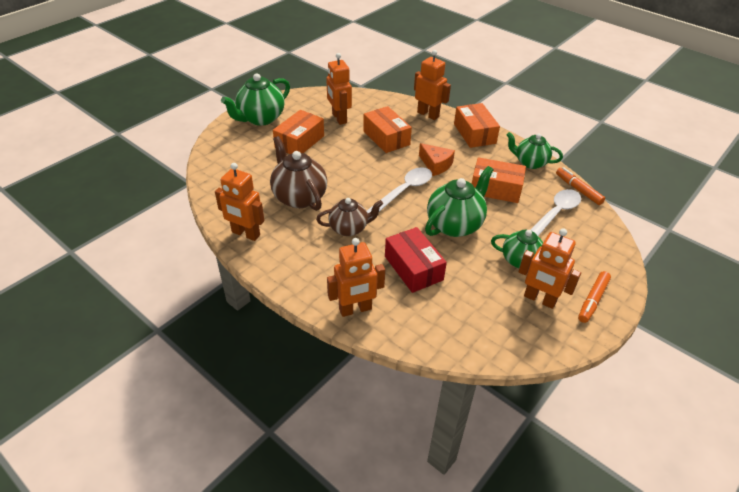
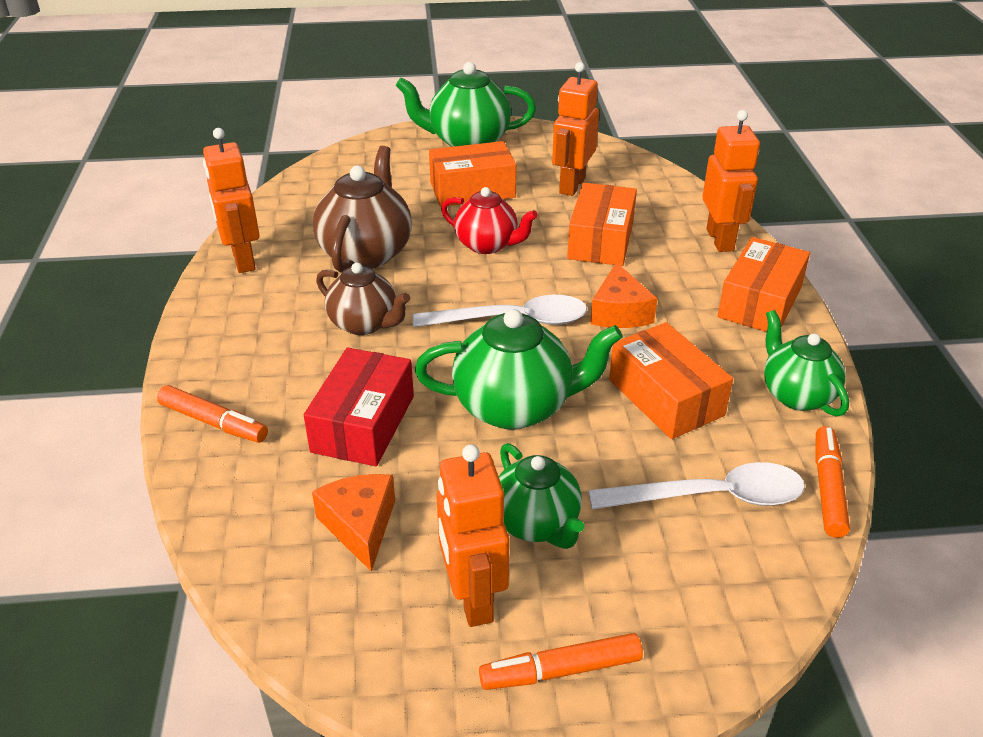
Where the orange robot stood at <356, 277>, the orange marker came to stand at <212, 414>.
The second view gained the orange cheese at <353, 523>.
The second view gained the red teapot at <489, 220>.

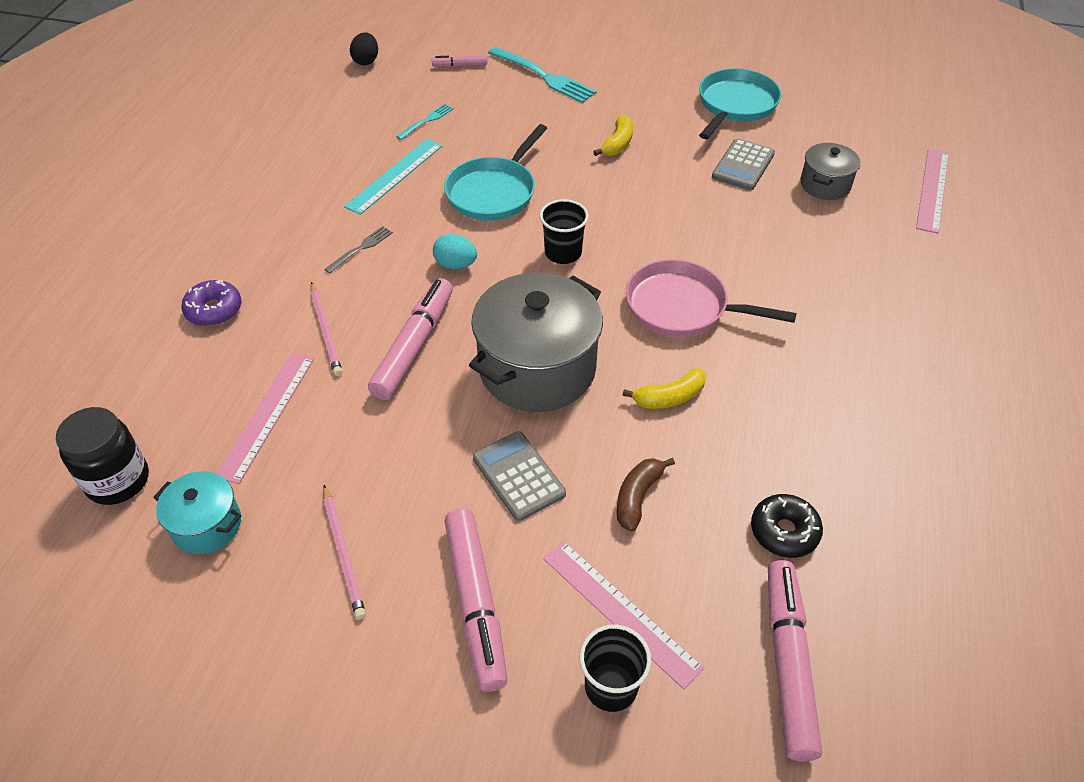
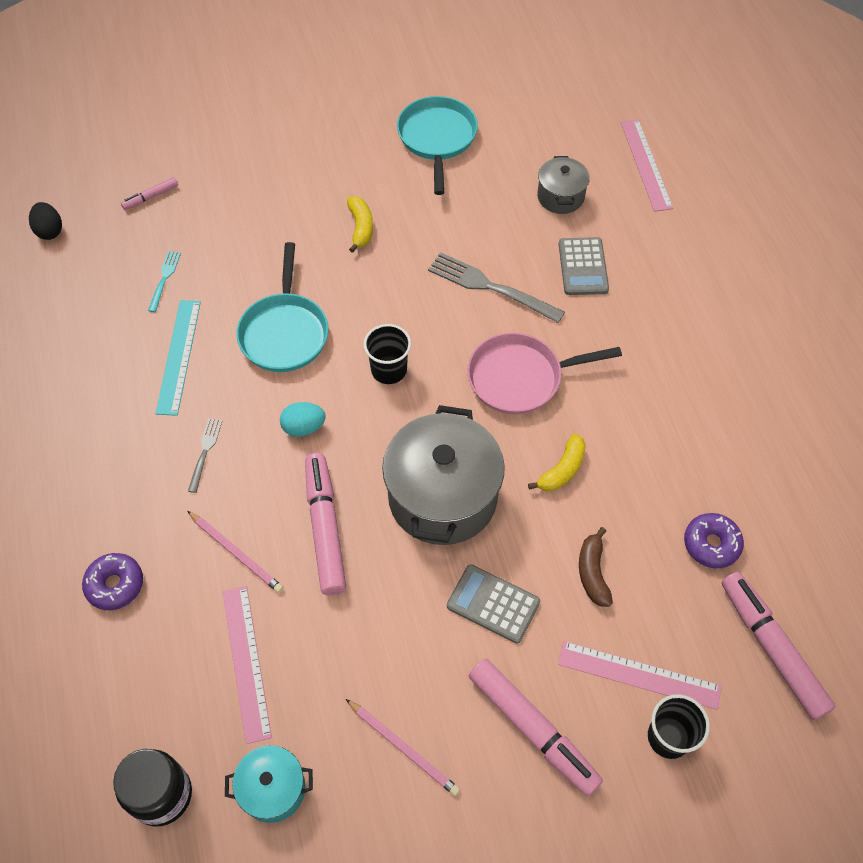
The second view gained the grey fork at <496, 287>.
The grey calculator ended up elsewhere, having gone from <743, 164> to <584, 266>.
What was the black donut at <787, 526> turned into the purple donut at <714, 541>.
The second view lost the turquoise fork at <542, 75>.

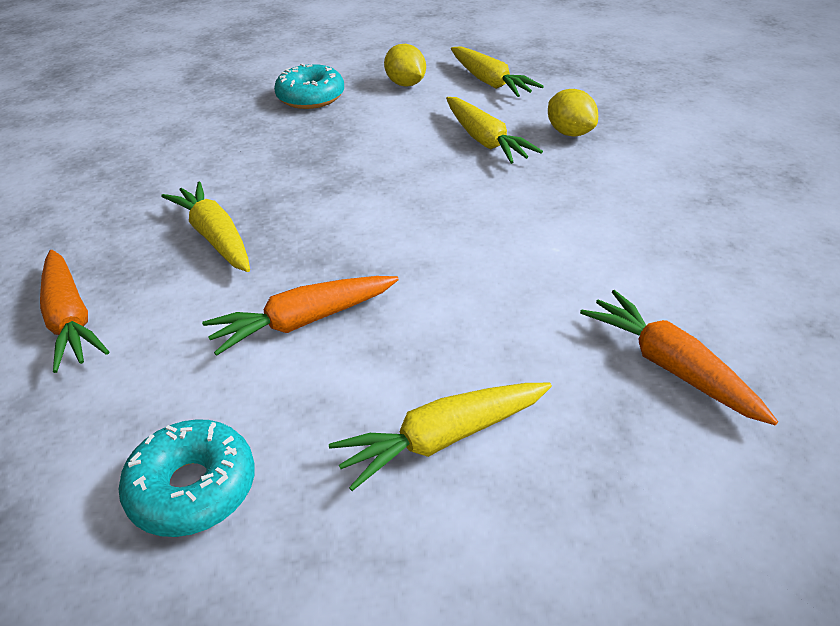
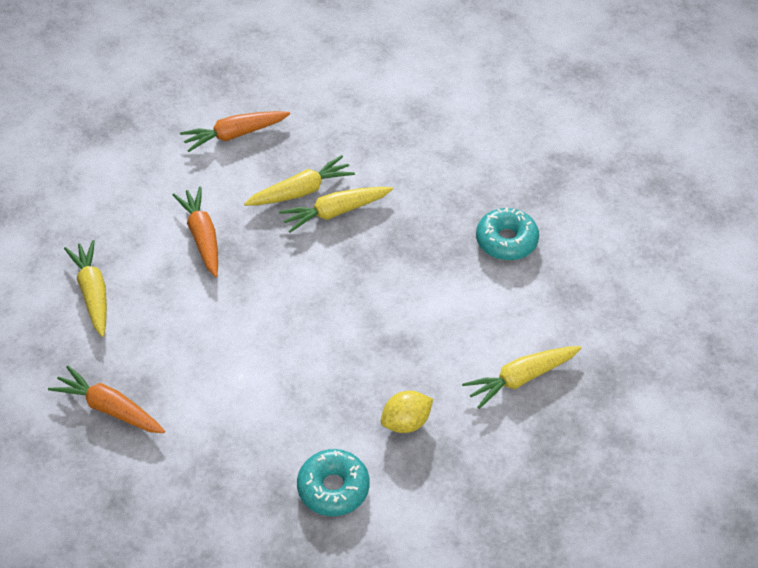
The orange carrot at <679, 357> ended up facing another way, 120 degrees counterclockwise from before.
The yellow carrot ended up elsewhere, having gone from <494, 130> to <336, 210>.
The turquoise donut ended up elsewhere, having gone from <187, 478> to <333, 482>.
The second view lost the yellow lemon at <405, 65>.

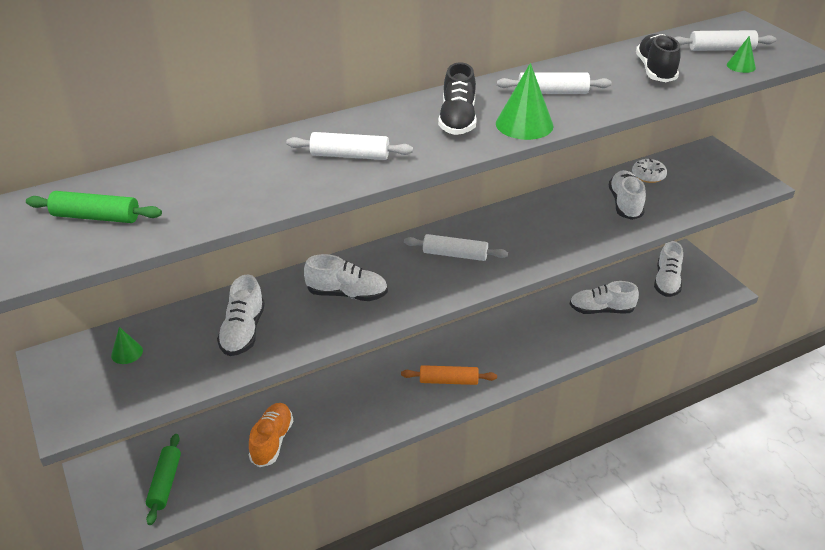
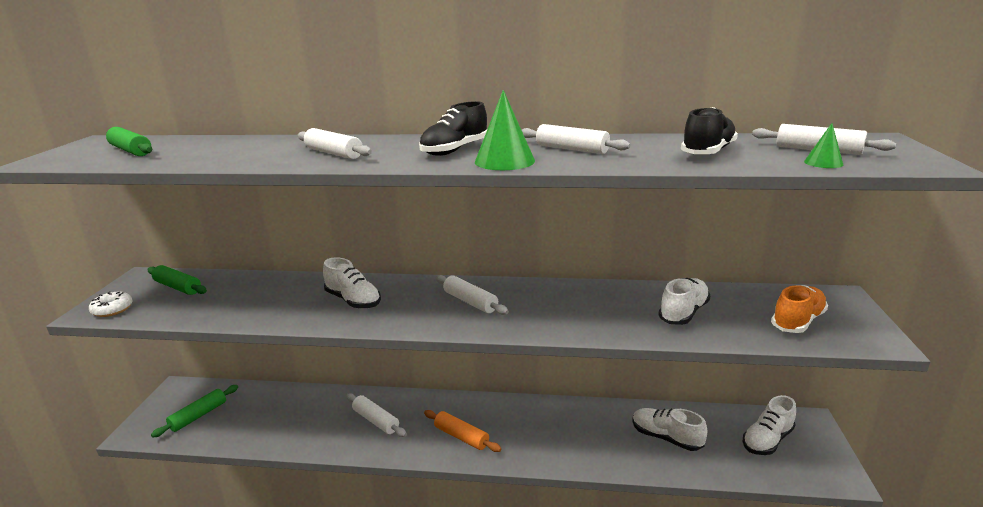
The white donut ended up elsewhere, having gone from <649, 170> to <110, 304>.
Where the green cone stood at <127, 345>, the green rolling pin came to stand at <177, 280>.
The second view gained the white rolling pin at <376, 415>.
The orange shoe ended up elsewhere, having gone from <271, 435> to <799, 309>.
The second view lost the white shoe at <241, 315>.

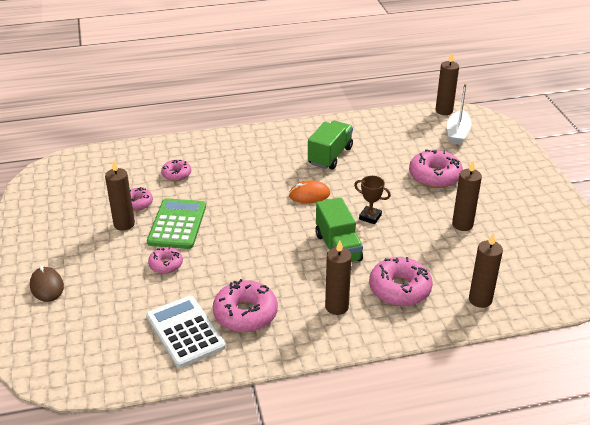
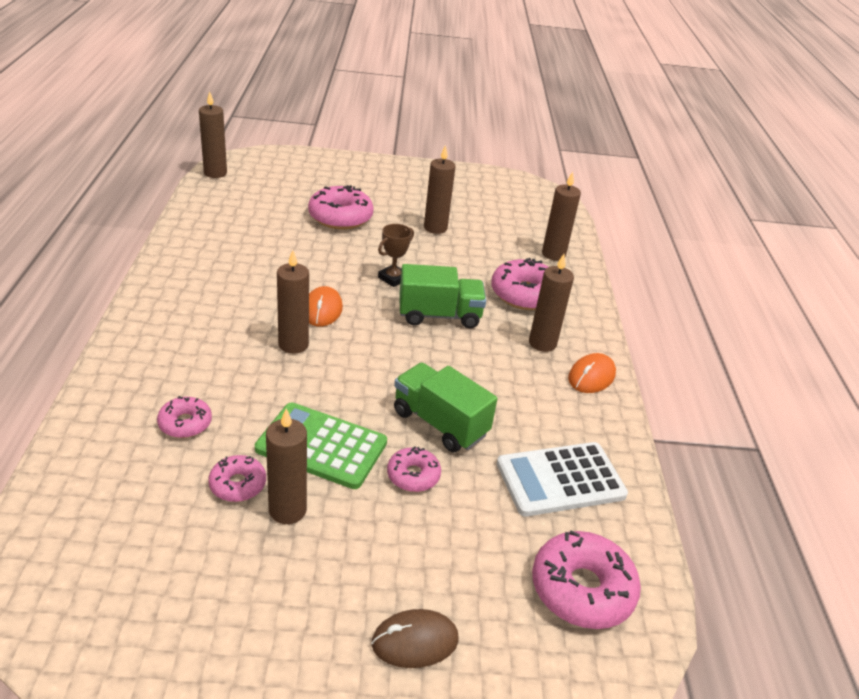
The second view gained the brown candle at <293, 302>.
The green truck ended up elsewhere, having gone from <330, 145> to <446, 407>.
The pink donut ended up elsewhere, having gone from <245, 305> to <586, 579>.
The second view gained the orange mouse at <592, 373>.
The second view lost the white boat at <459, 114>.

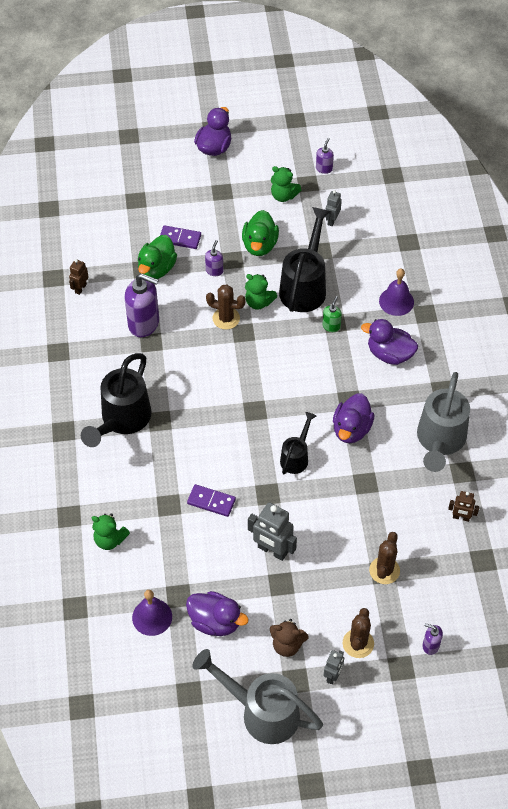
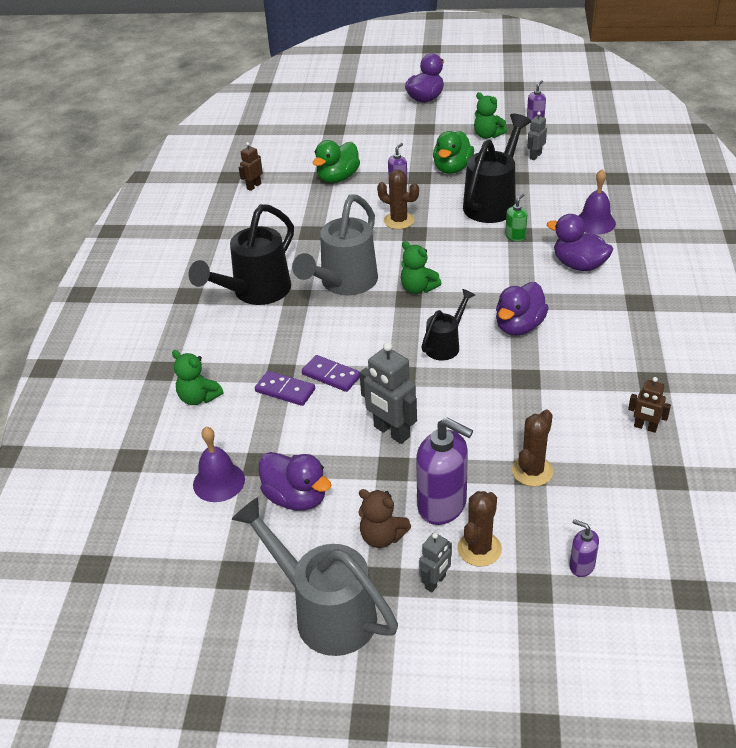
The purple domino ended up elsewhere, having gone from <180, 237> to <285, 388>.
The grey watering can ended up elsewhere, having gone from <443, 422> to <335, 245>.
The green teddy bear ended up elsewhere, having gone from <261, 291> to <421, 267>.
The purple soap dispenser ended up elsewhere, having gone from <141, 305> to <444, 471>.

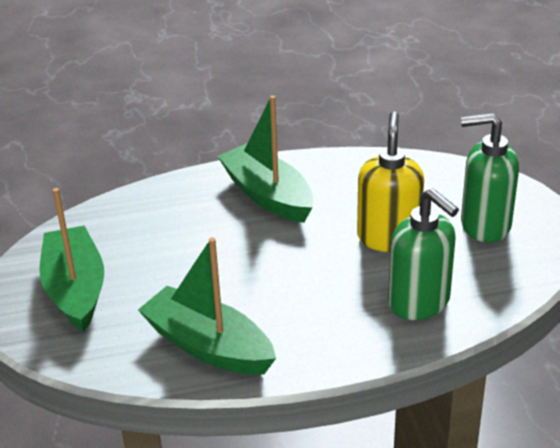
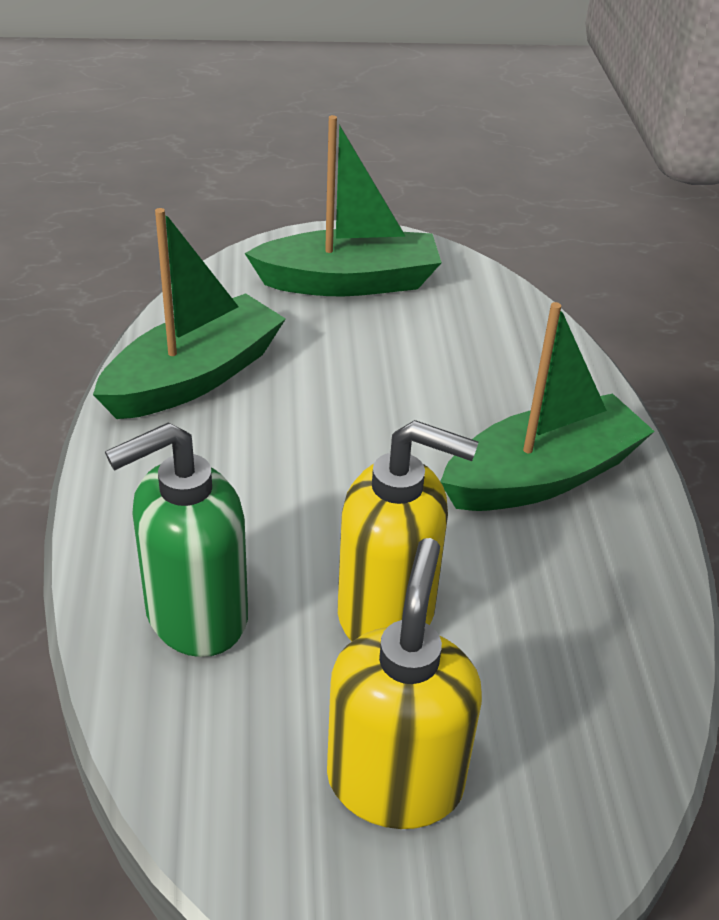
What was the green soap dispenser at <490, 178> turned into the yellow soap dispenser at <404, 683>.

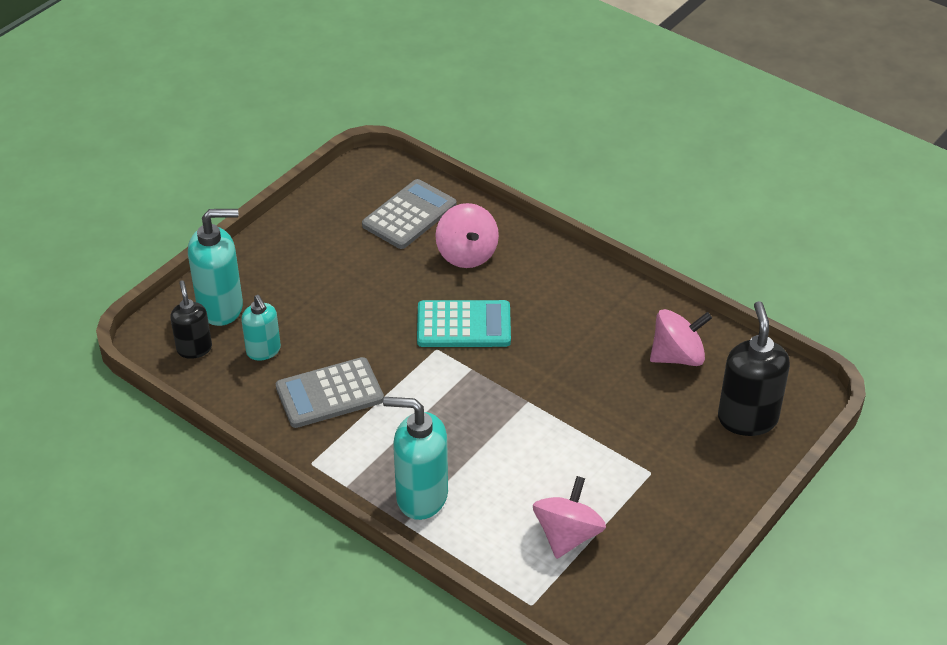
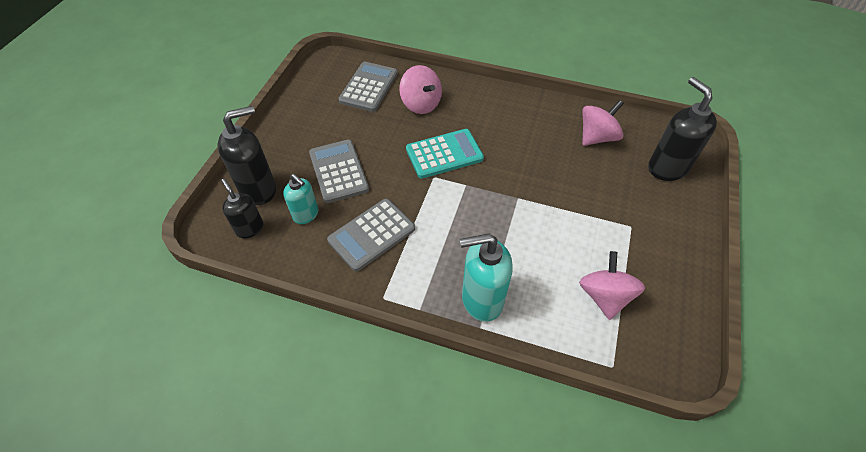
What was the turquoise soap dispenser at <215, 267> turned into the black soap dispenser at <247, 155>.
The second view gained the grey calculator at <339, 171>.

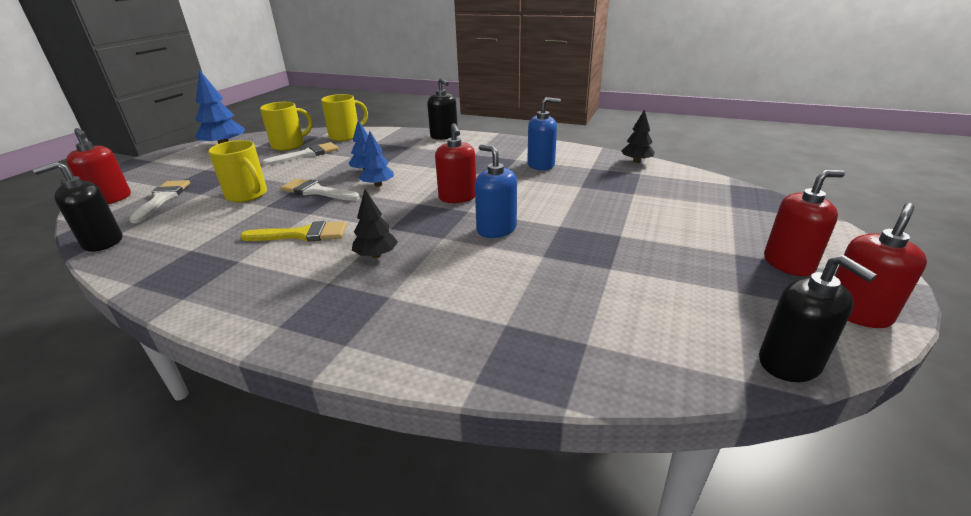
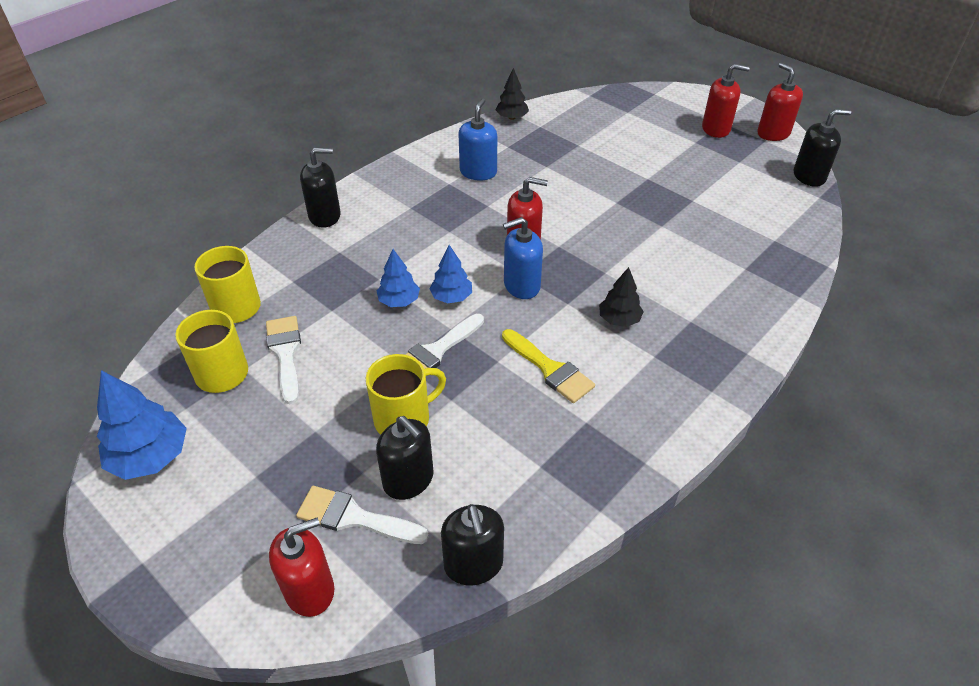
The second view gained the black soap dispenser at <405, 458>.
The yellow brush at <293, 231> ended up facing another way, 120 degrees clockwise from before.
The blue soap dispenser ended up elsewhere, having gone from <496, 191> to <523, 258>.
The red soap dispenser at <804, 223> ended up facing another way, 90 degrees clockwise from before.

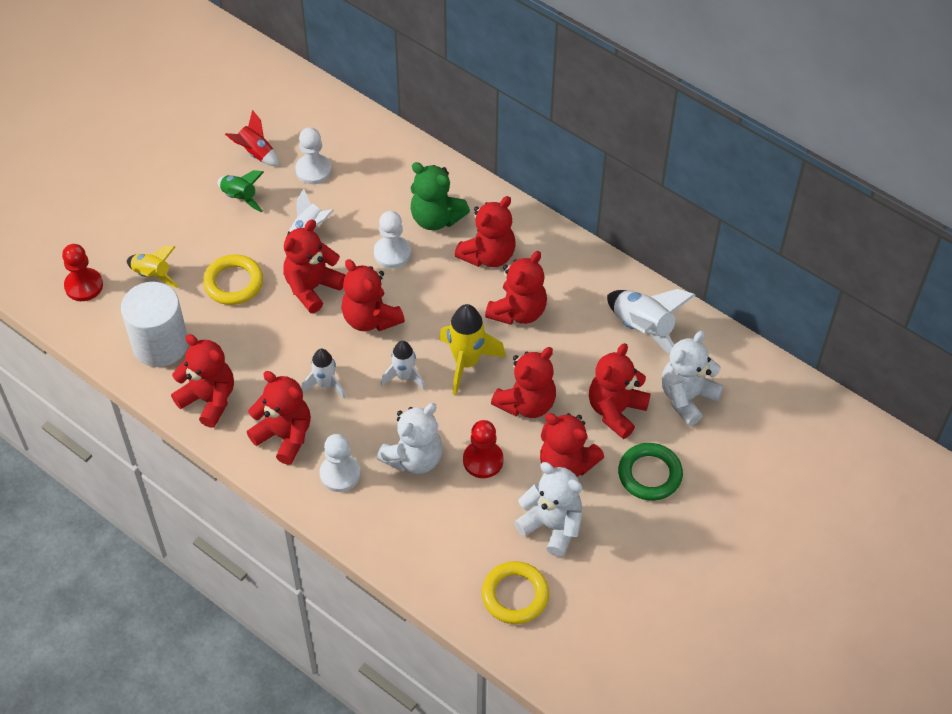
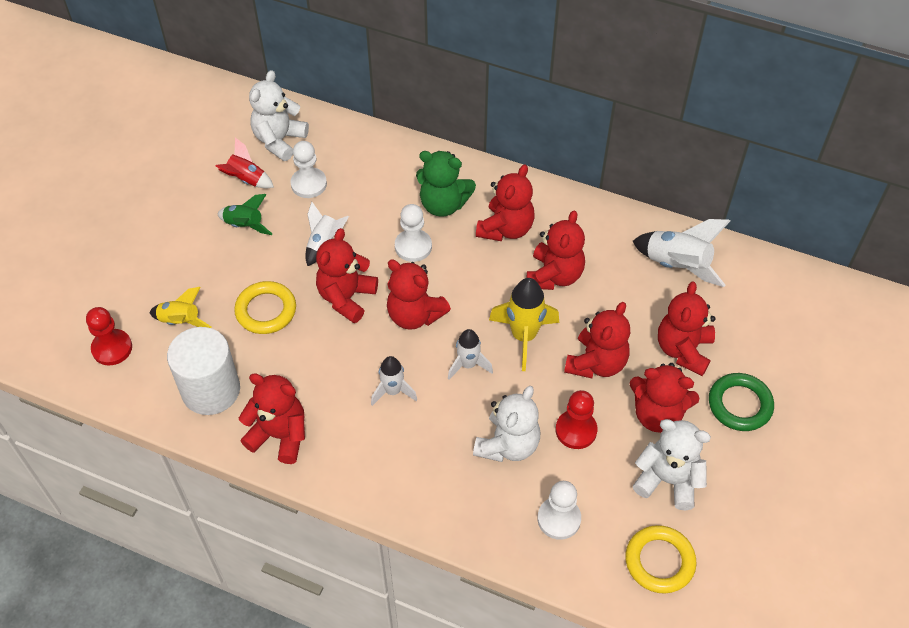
The white teddy bear ended up elsewhere, having gone from <692, 378> to <279, 115>.
The white pawn ended up elsewhere, having gone from <340, 463> to <559, 510>.
The second view lost the red teddy bear at <279, 418>.

